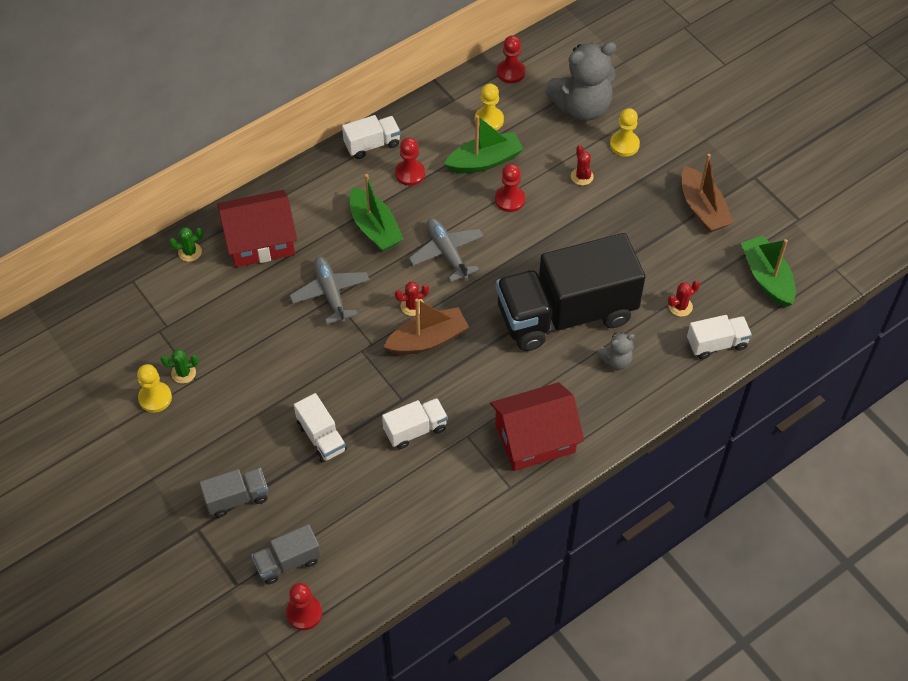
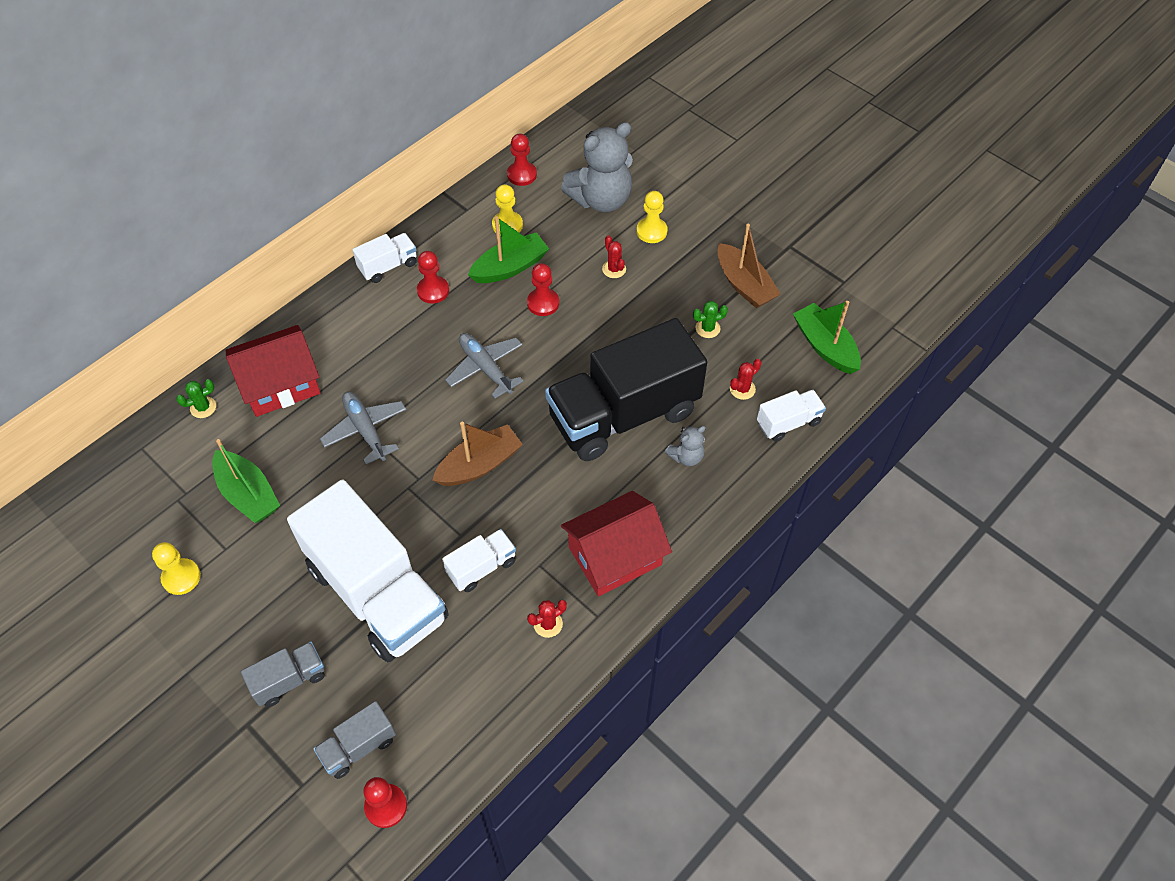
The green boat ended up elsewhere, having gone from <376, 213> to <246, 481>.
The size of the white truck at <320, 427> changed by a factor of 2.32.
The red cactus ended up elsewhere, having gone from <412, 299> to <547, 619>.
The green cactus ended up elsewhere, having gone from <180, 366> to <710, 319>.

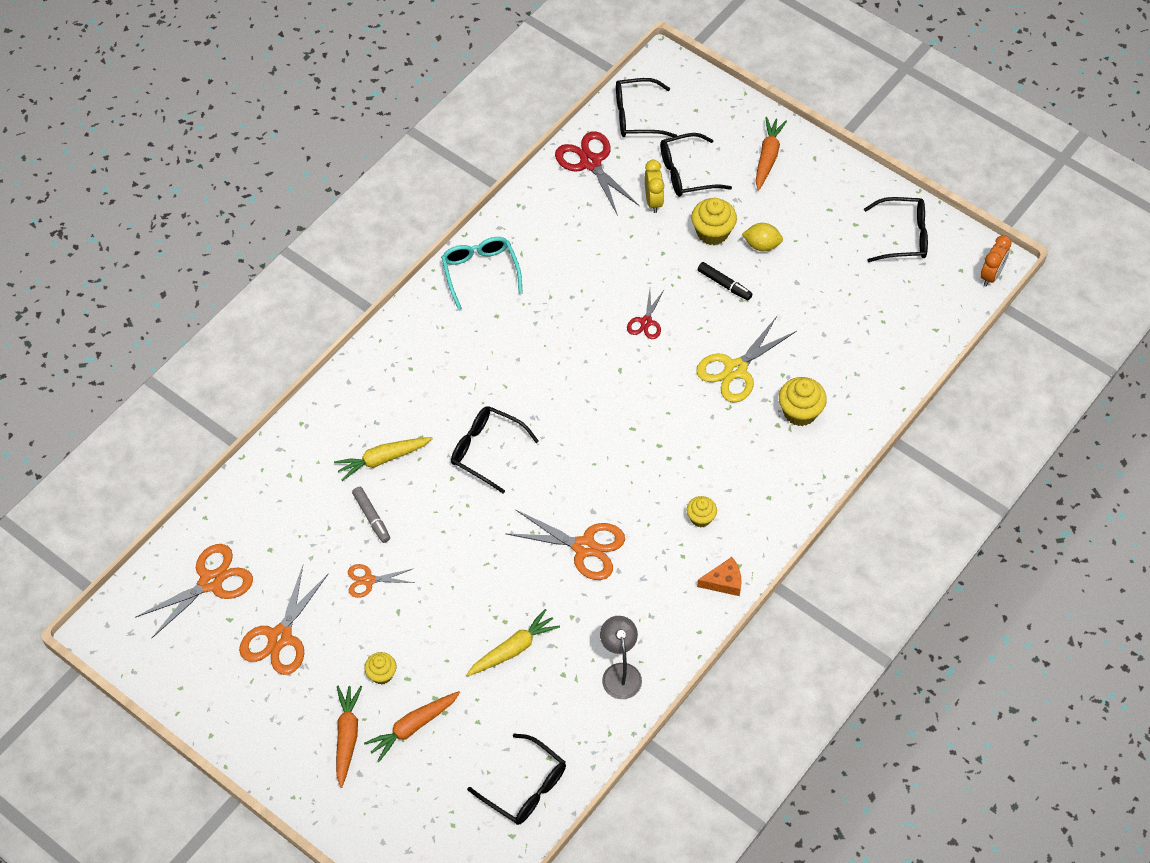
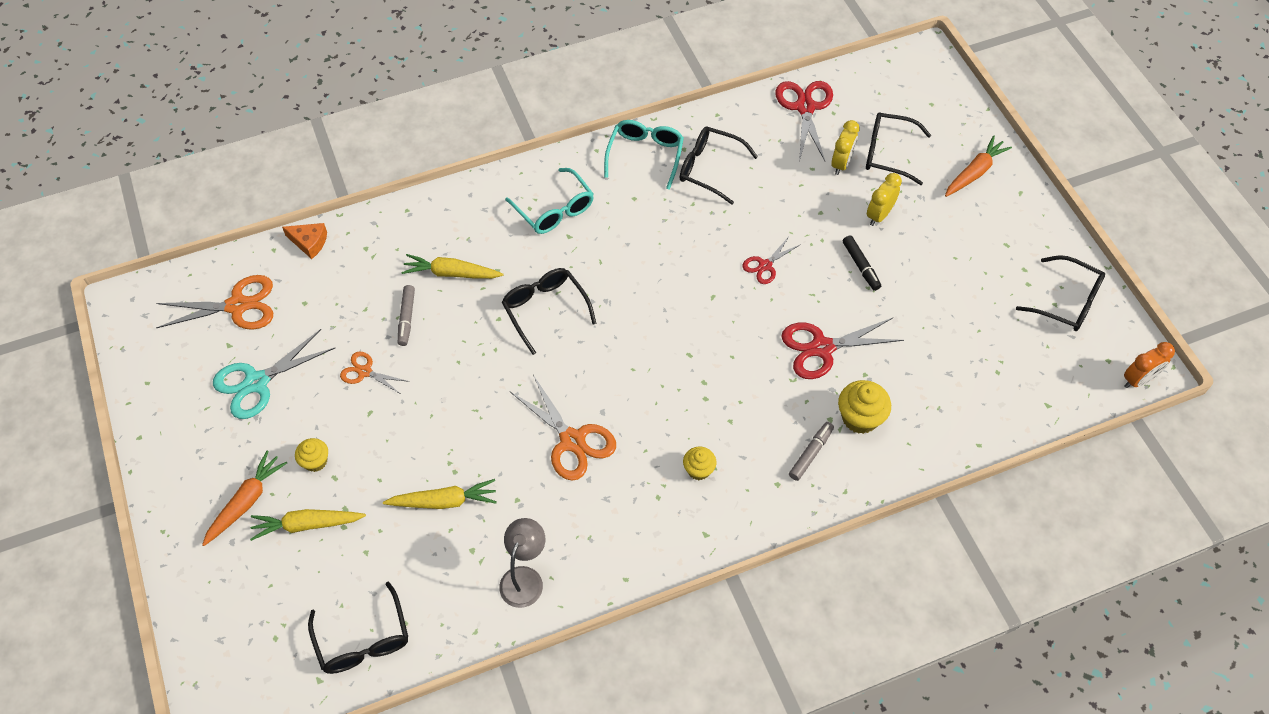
What was the orange scissors at <284, 620> turned into the turquoise scissors at <274, 374>.
What was the orange carrot at <412, 726> turned into the yellow carrot at <308, 525>.
The orange cheese ended up elsewhere, having gone from <719, 576> to <304, 241>.
The second view gained the turquoise glasses at <549, 201>.
The black glasses ended up elsewhere, having gone from <646, 107> to <719, 165>.
What was the yellow scissors at <746, 359> turned into the red scissors at <842, 348>.
The second view gained the grey marker at <811, 451>.
Where the yellow cupcake stood at <714, 221>, the yellow clock came to stand at <884, 199>.
The second view lost the yellow lemon at <762, 237>.

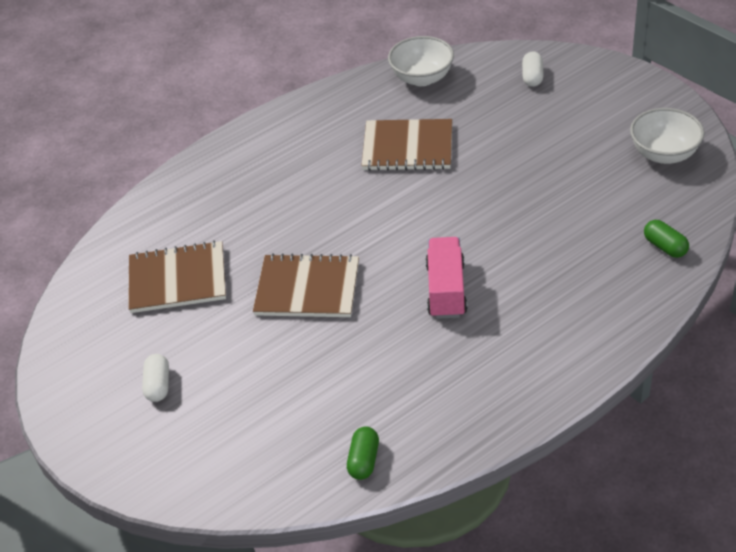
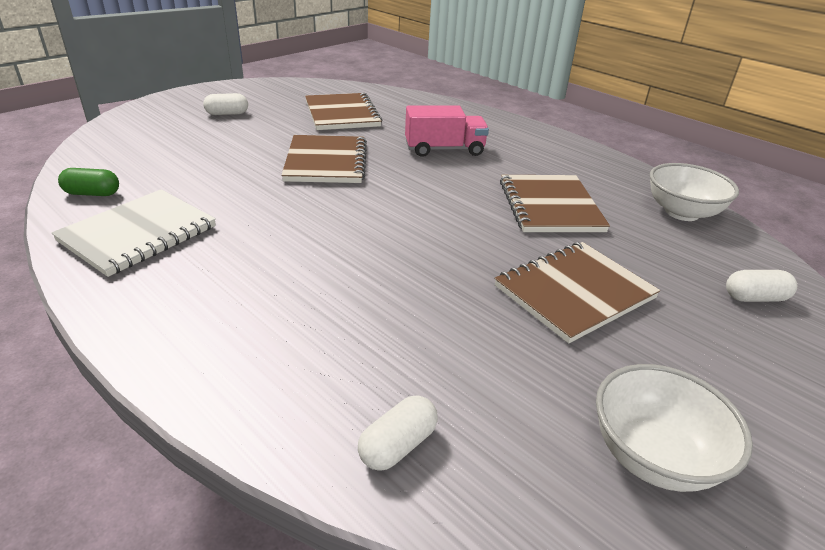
The second view gained the white notebook at <134, 233>.
What was the green capsule at <666, 239> turned into the white capsule at <398, 433>.
The pink truck ended up elsewhere, having gone from <446, 278> to <447, 131>.
The second view gained the brown notebook at <577, 292>.

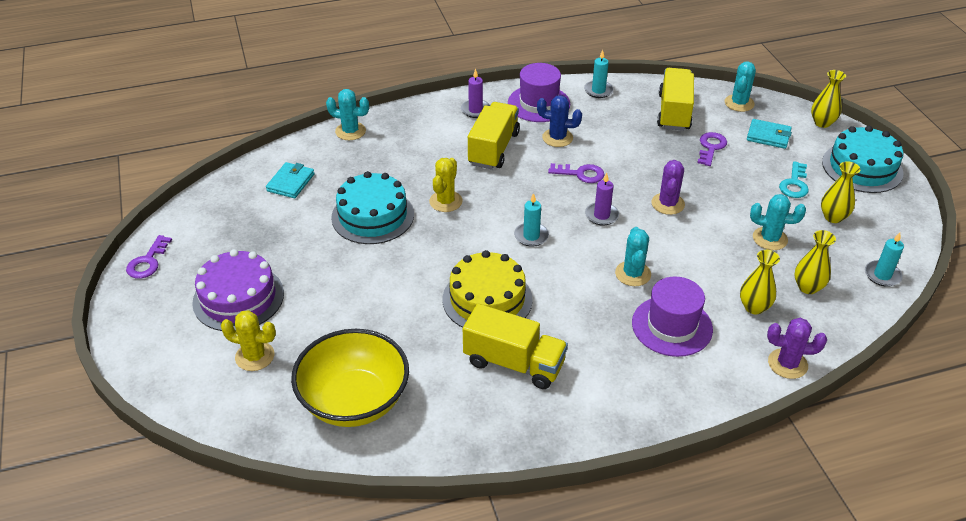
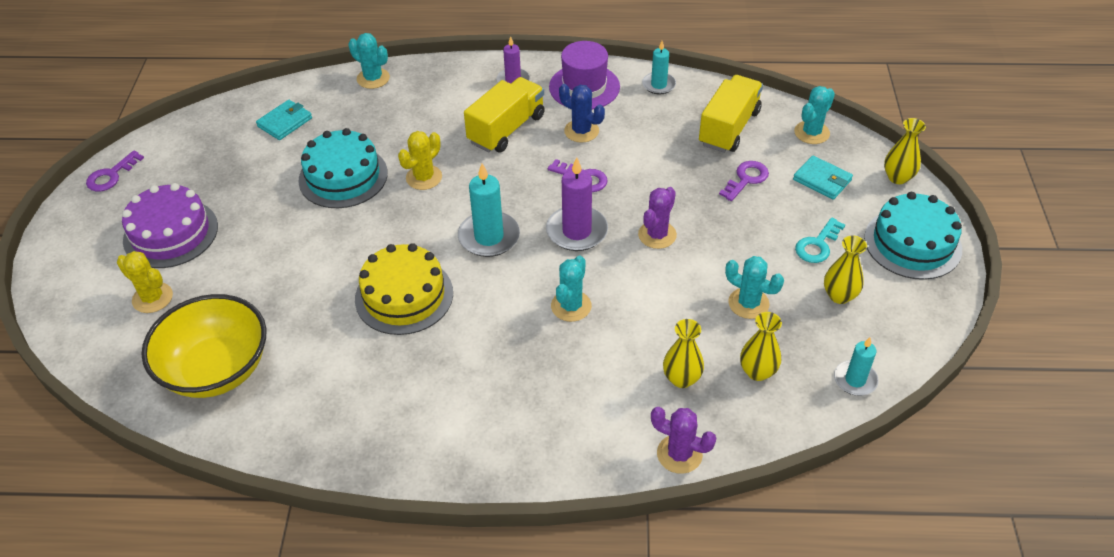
The size of the turquoise candle at <531, 220> changed by a factor of 1.61.
The size of the purple candle at <602, 199> changed by a factor of 1.61.
The second view lost the yellow truck at <515, 346>.
The second view lost the purple hat at <672, 316>.

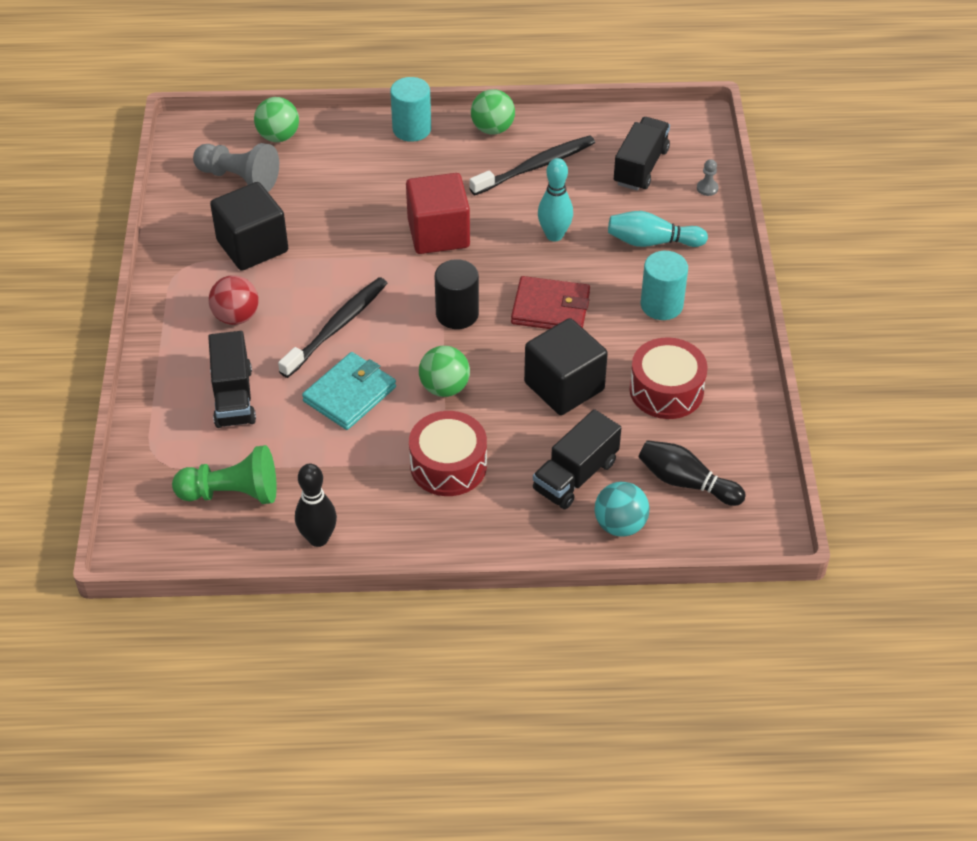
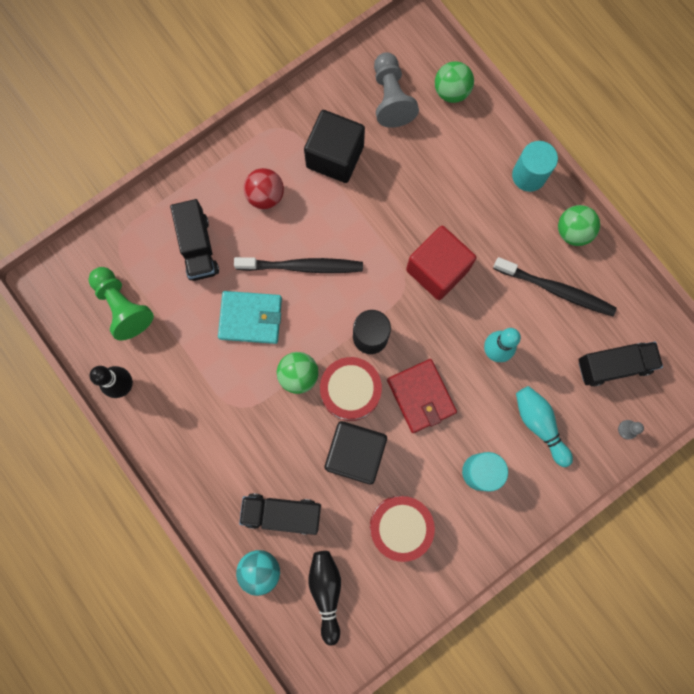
The black truck at <232, 379> ended up facing another way, 60 degrees counterclockwise from before.
The red drum ended up elsewhere, having gone from <448, 453> to <351, 389>.

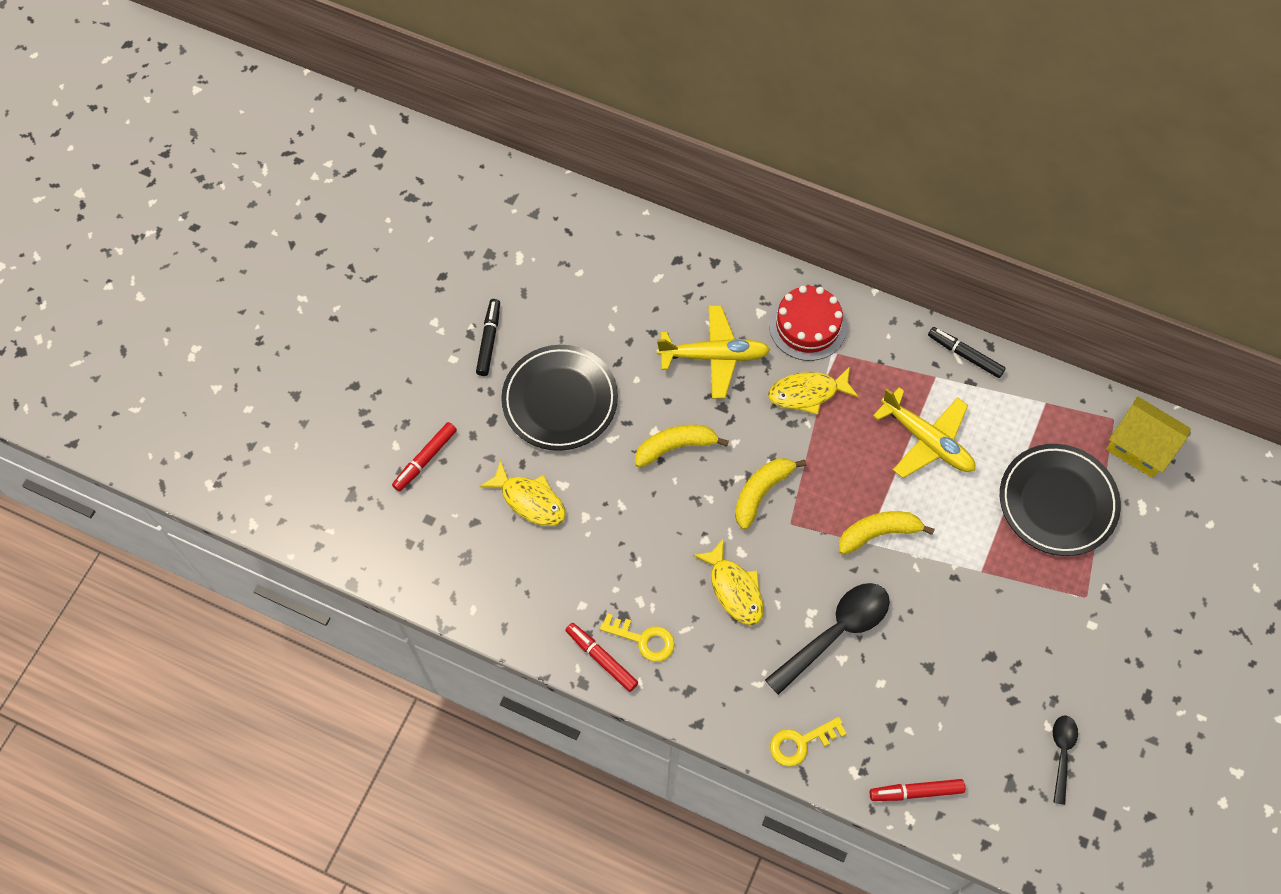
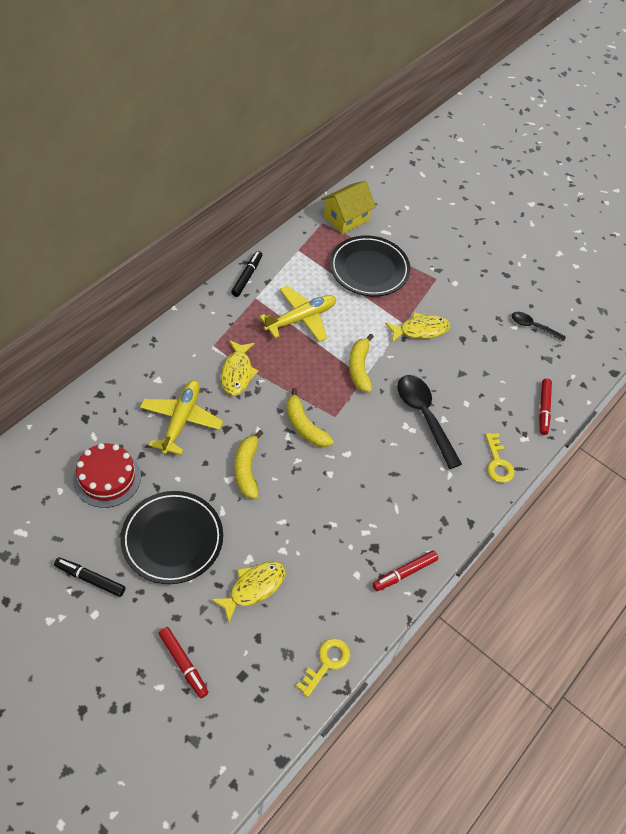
The red cake ended up elsewhere, having gone from <808, 323> to <107, 475>.
The black marker at <967, 352> ended up facing another way, 150 degrees clockwise from before.
The yellow key ended up elsewhere, having gone from <637, 637> to <323, 667>.
The yellow fish ended up elsewhere, having gone from <728, 581> to <417, 327>.

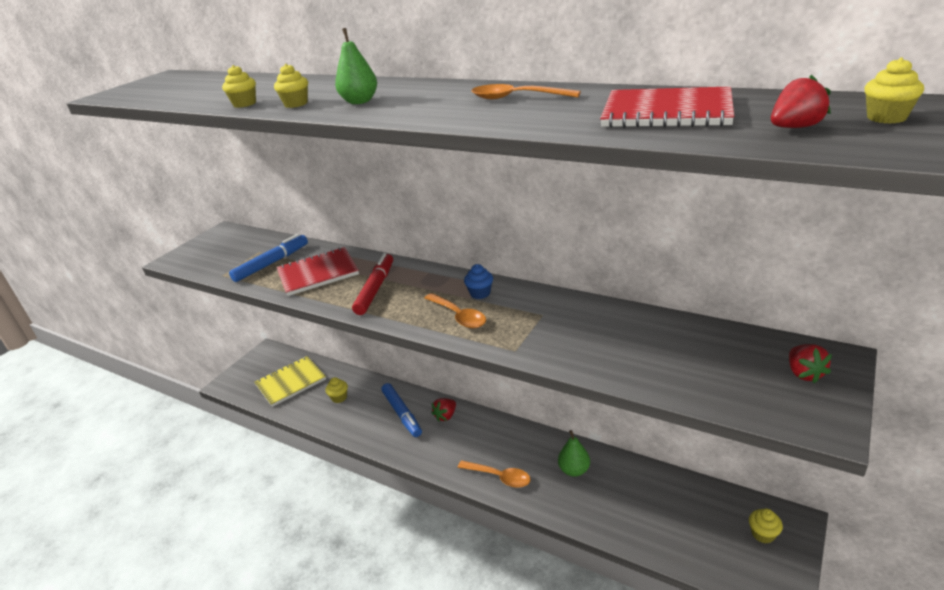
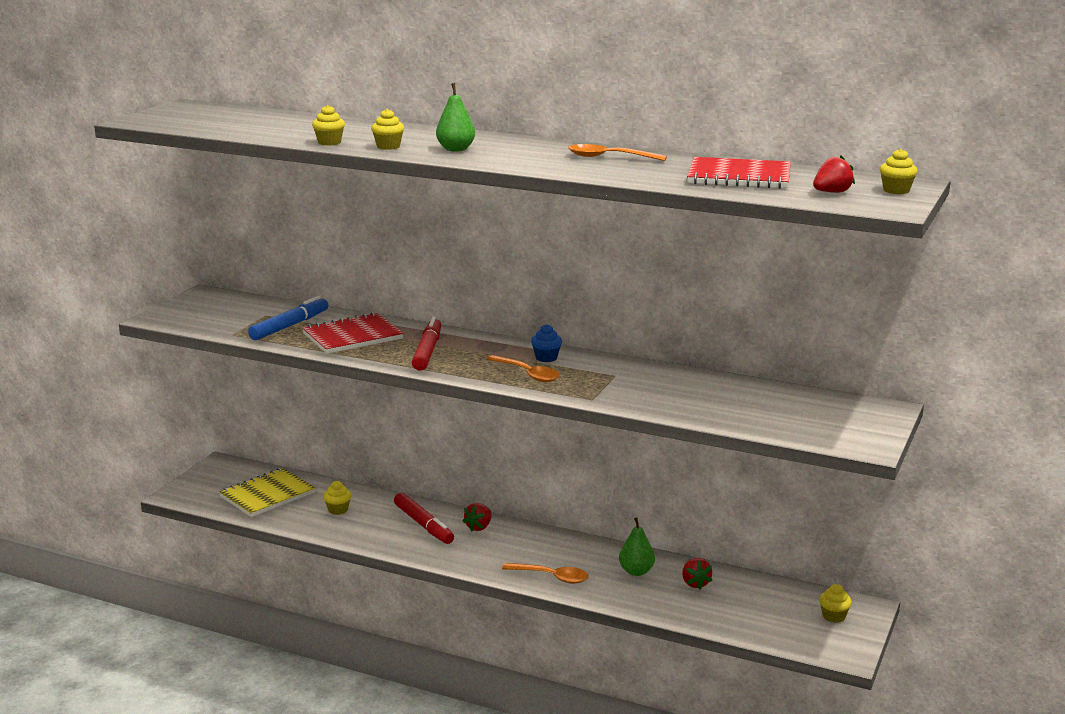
What was the blue marker at <401, 410> turned into the red marker at <424, 518>.
The red strawberry ended up elsewhere, having gone from <810, 363> to <697, 573>.

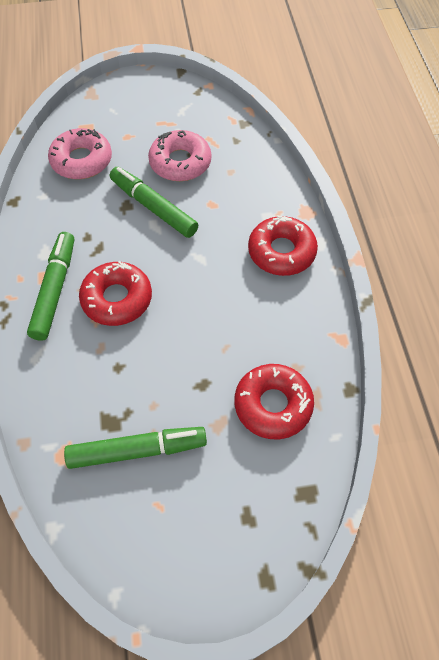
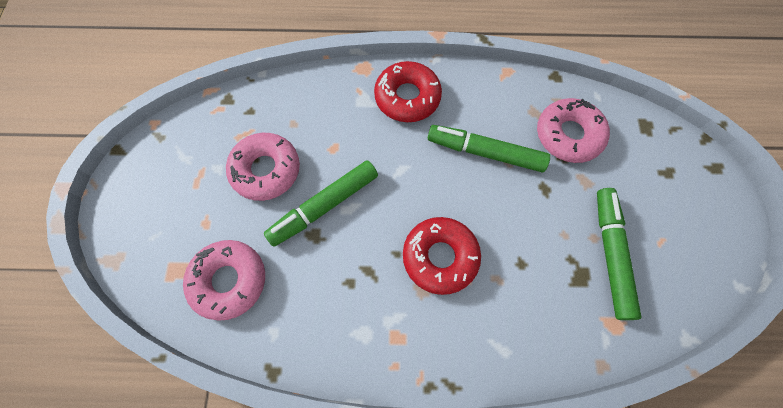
The green marker ended up elsewhere, having gone from <50, 286> to <489, 148>.
What was the red donut at <274, 401> turned into the pink donut at <573, 130>.

